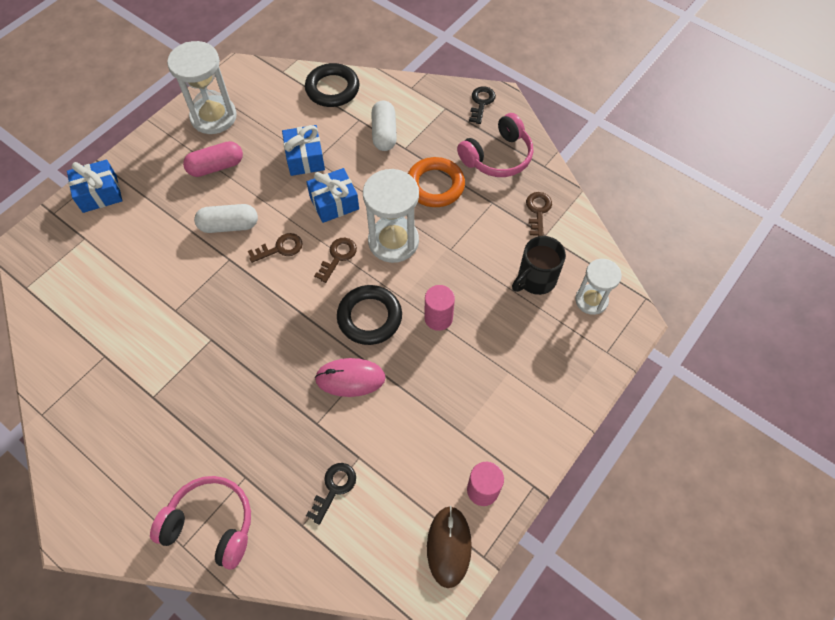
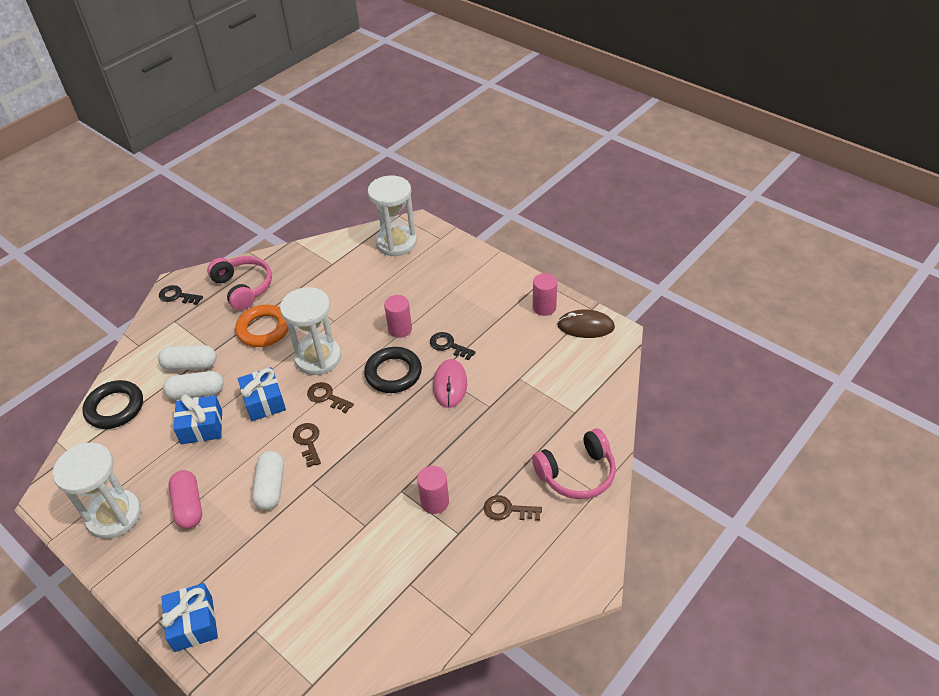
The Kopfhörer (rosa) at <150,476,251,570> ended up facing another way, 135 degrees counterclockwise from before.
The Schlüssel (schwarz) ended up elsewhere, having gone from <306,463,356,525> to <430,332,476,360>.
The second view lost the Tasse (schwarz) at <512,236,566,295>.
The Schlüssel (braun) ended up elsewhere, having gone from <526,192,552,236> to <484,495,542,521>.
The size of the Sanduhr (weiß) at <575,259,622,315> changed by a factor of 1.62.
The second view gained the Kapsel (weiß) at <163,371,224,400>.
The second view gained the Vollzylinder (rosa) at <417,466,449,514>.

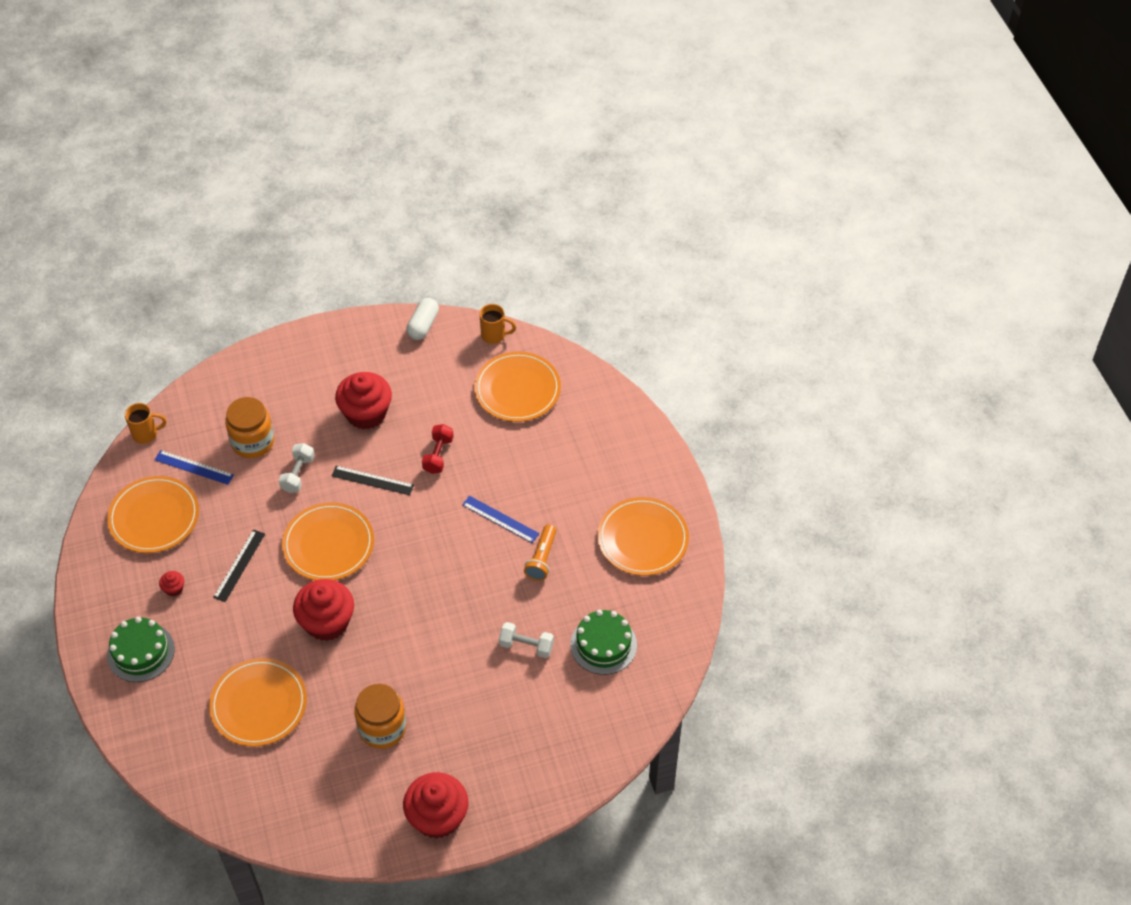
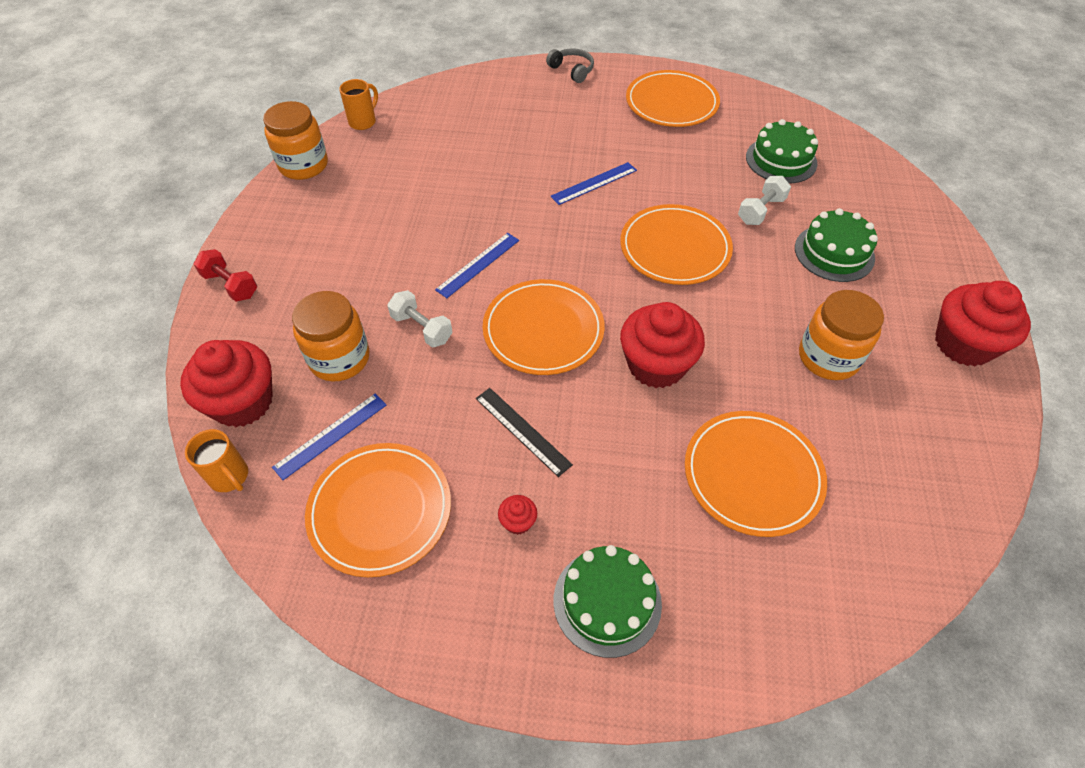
The Tasse (orange) at <125,403,166,444> ended up facing another way, 120 degrees clockwise from before.
What was the Lineal (schwarz) at <332,466,414,495> turned into the Lineal (blau) at <435,233,519,298>.
The Muffin (rot) ended up elsewhere, having gone from <335,372,392,430> to <180,340,273,427>.
Where the Kapsel (weiß) stood at <407,298,439,340>, the Einmachglas (orange) came to stand at <263,101,328,180>.
The Hantel (rot) ended up elsewhere, having gone from <422,424,454,474> to <194,249,257,302>.
The Teller (orange) ended up elsewhere, having gone from <474,352,561,422> to <620,204,733,285>.
The second view lost the Taschenlampe (orange) at <524,524,556,581>.
The second view gained the Kopfhörer (grau) at <546,48,594,83>.
The second view gained the Kuchen (grün) at <795,208,878,282>.

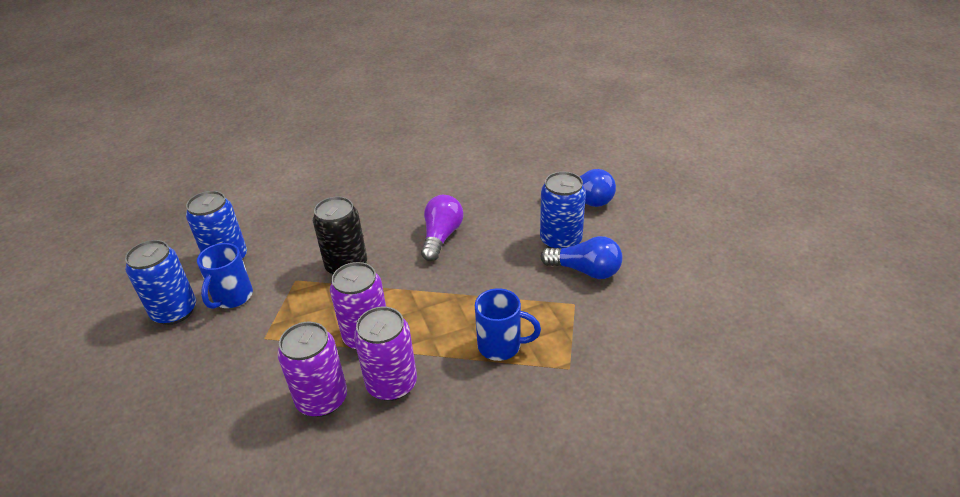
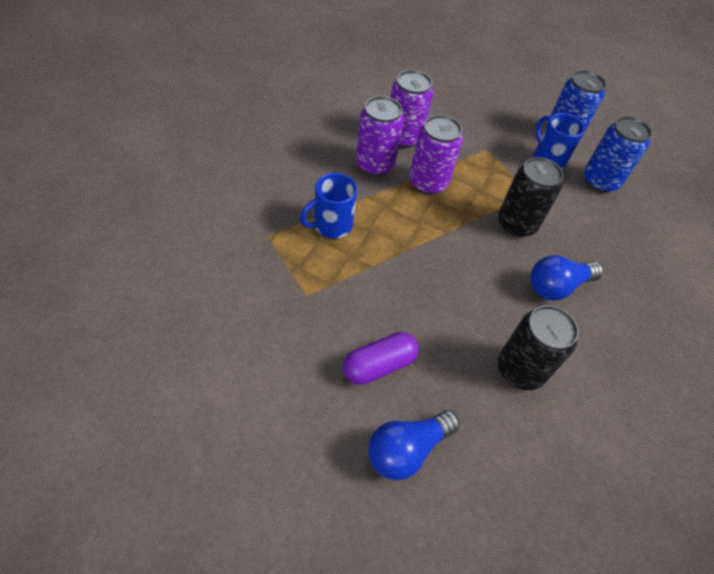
The second view lost the Glühbirne (lila) at <421,195,463,261>.
Where the Dose (blau) stood at <540,171,586,248>, the Kapsel (lila) came to stand at <343,332,419,385>.
The Glühbirne (blau) ended up elsewhere, having gone from <540,236,623,279> to <530,255,603,301>.
The second view gained the Dose (schwarz) at <498,305,579,390>.

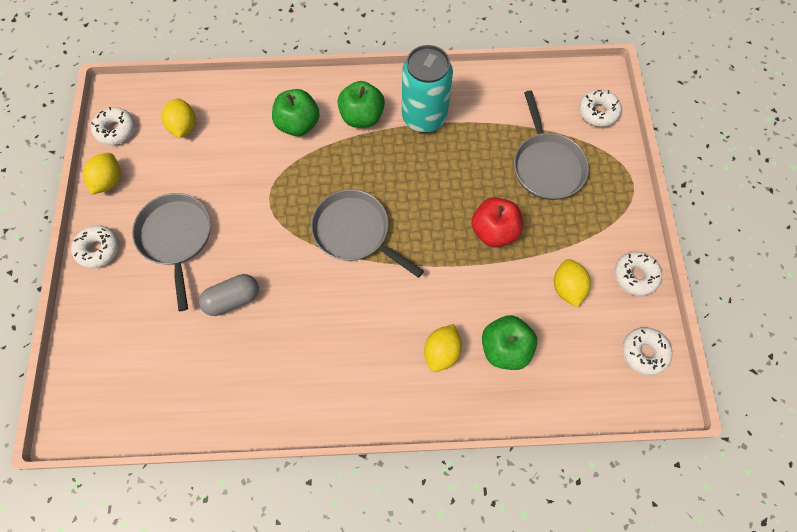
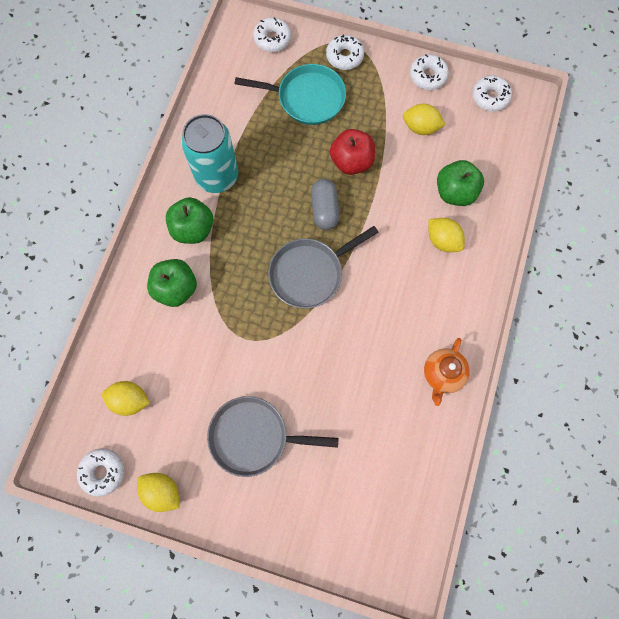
The Donut (weiß) ended up elsewhere, having gone from <71,225,119,269> to <326,34,364,70>.
The Kapsel (grau) ended up elsewhere, having gone from <199,274,259,316> to <311,179,340,230>.
What was the Pfanne (grau) at <514,90,589,200> turned into the Pfanne (türkis) at <235,64,346,125>.
The second view gained the Teekanne (orange) at <424,338,470,406>.

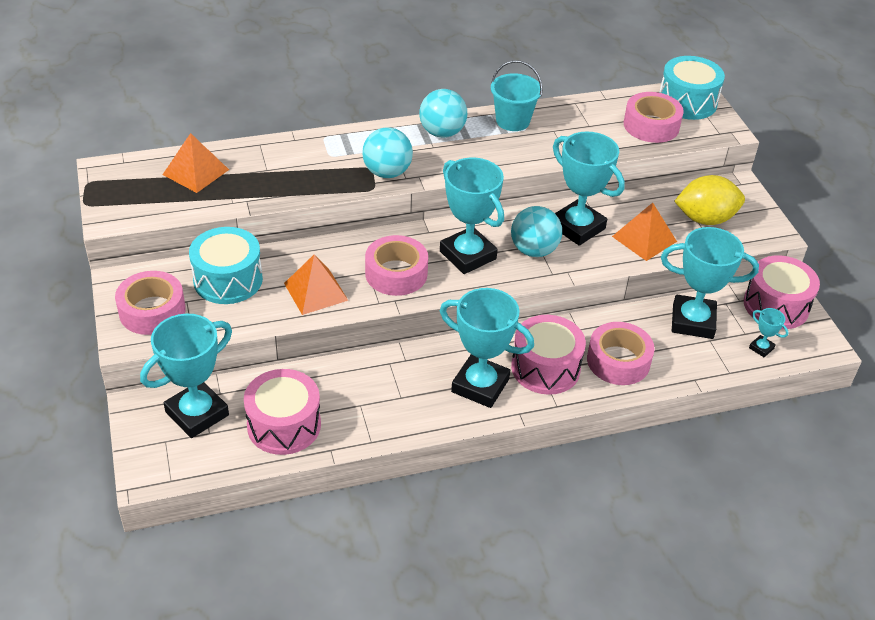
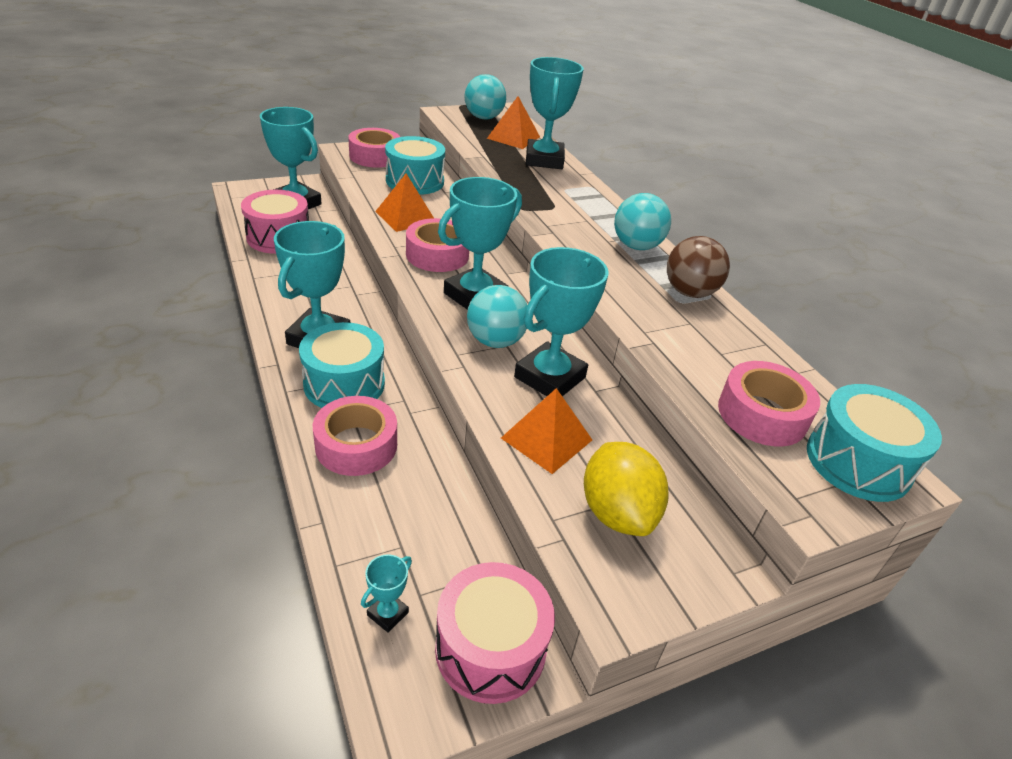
The Ball (türkis) ended up elsewhere, having gone from <362,127,413,178> to <465,74,506,119>.
Where the Eimer (türkis) stood at <491,60,543,131>, the Ball (braun) came to stand at <667,236,730,298>.
What was the Trommel (rosa) at <511,315,586,395> turned into the Trommel (türkis) at <299,322,385,408>.
The Pokal (türkis) ended up elsewhere, having gone from <661,227,759,339> to <526,57,584,169>.

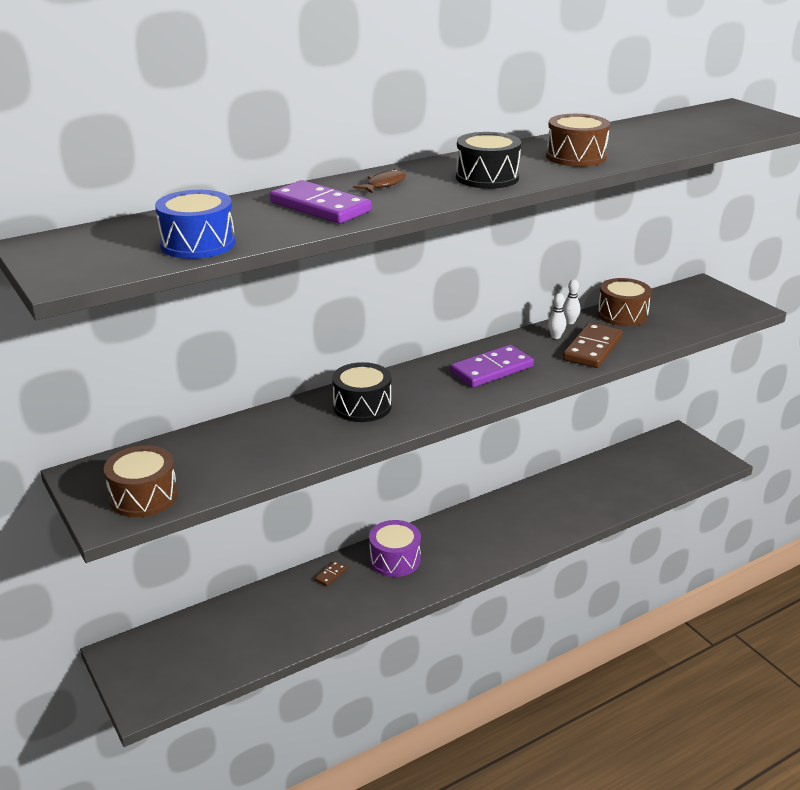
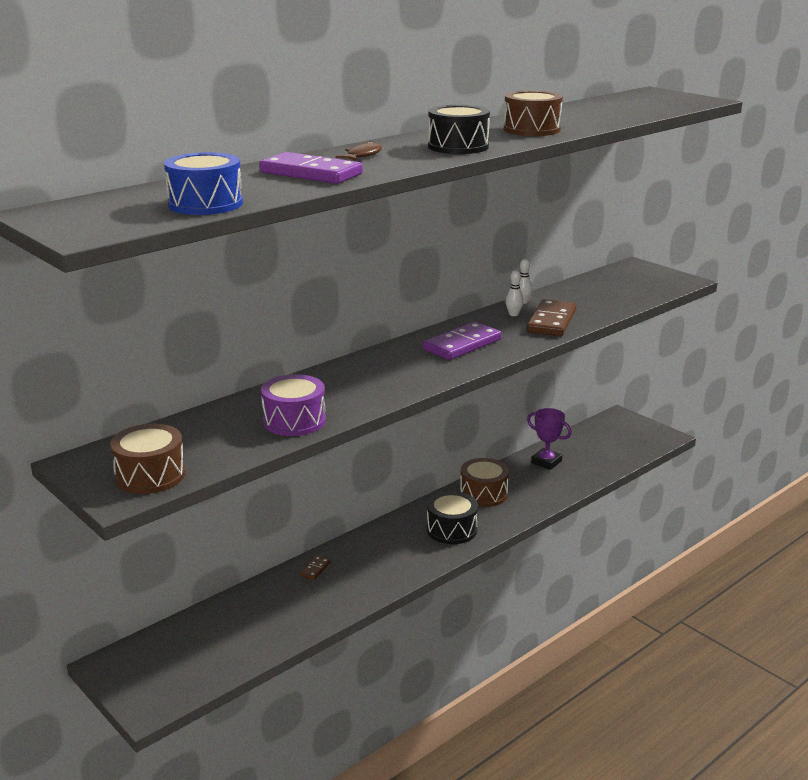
The Trommel (schwarz) ended up elsewhere, having gone from <332,362,392,422> to <427,491,478,544>.
The Trommel (lila) ended up elsewhere, having gone from <369,520,421,577> to <261,374,326,436>.
The Trommel (braun) ended up elsewhere, having gone from <598,278,652,326> to <460,458,509,507>.
The second view gained the Pokal (lila) at <527,408,572,470>.

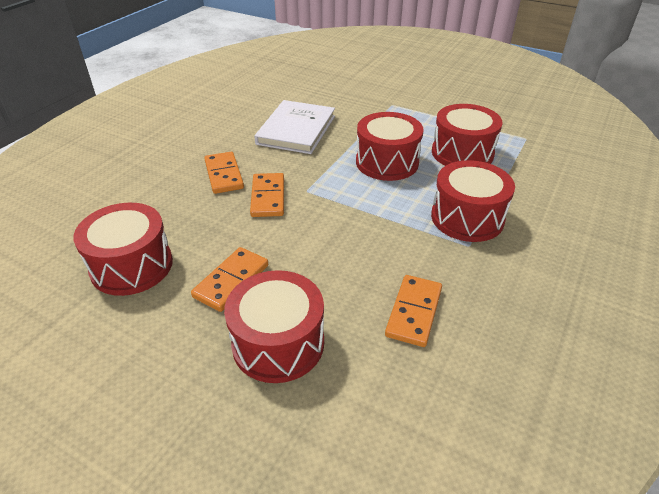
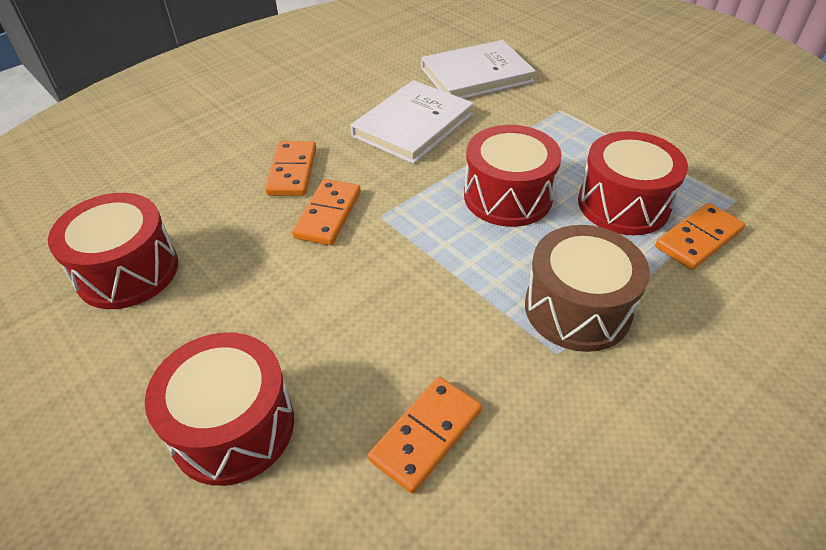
The Dominostein (orange) ended up elsewhere, having gone from <191,247,268,312> to <655,203,745,270>.
What was the Trommel (rot) at <431,160,515,242> turned into the Trommel (braun) at <525,225,650,352>.
The second view gained the Buch (weiß) at <421,40,536,99>.

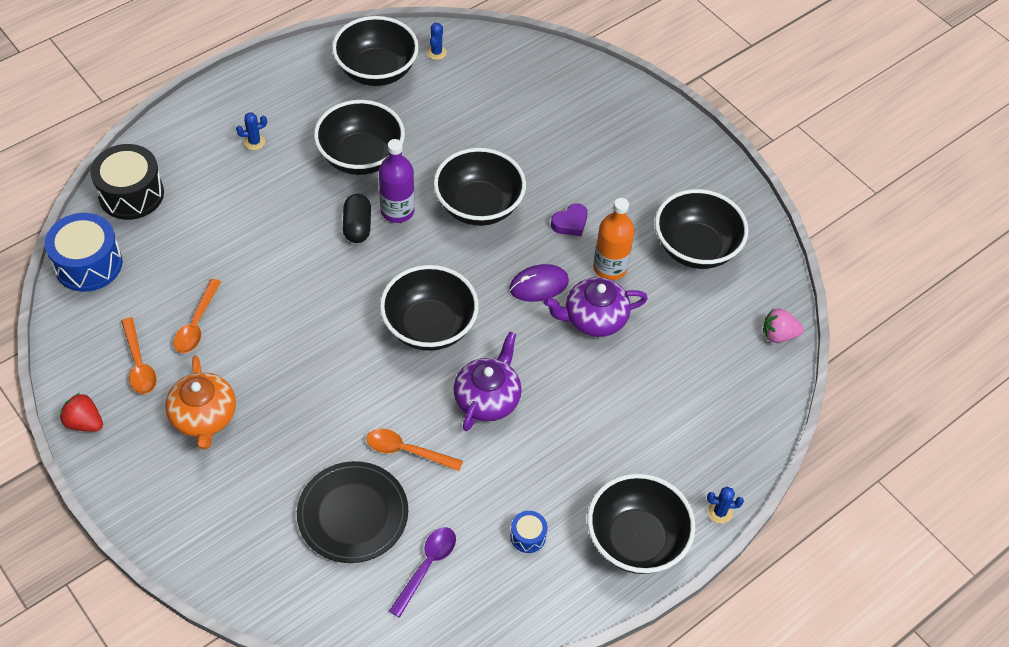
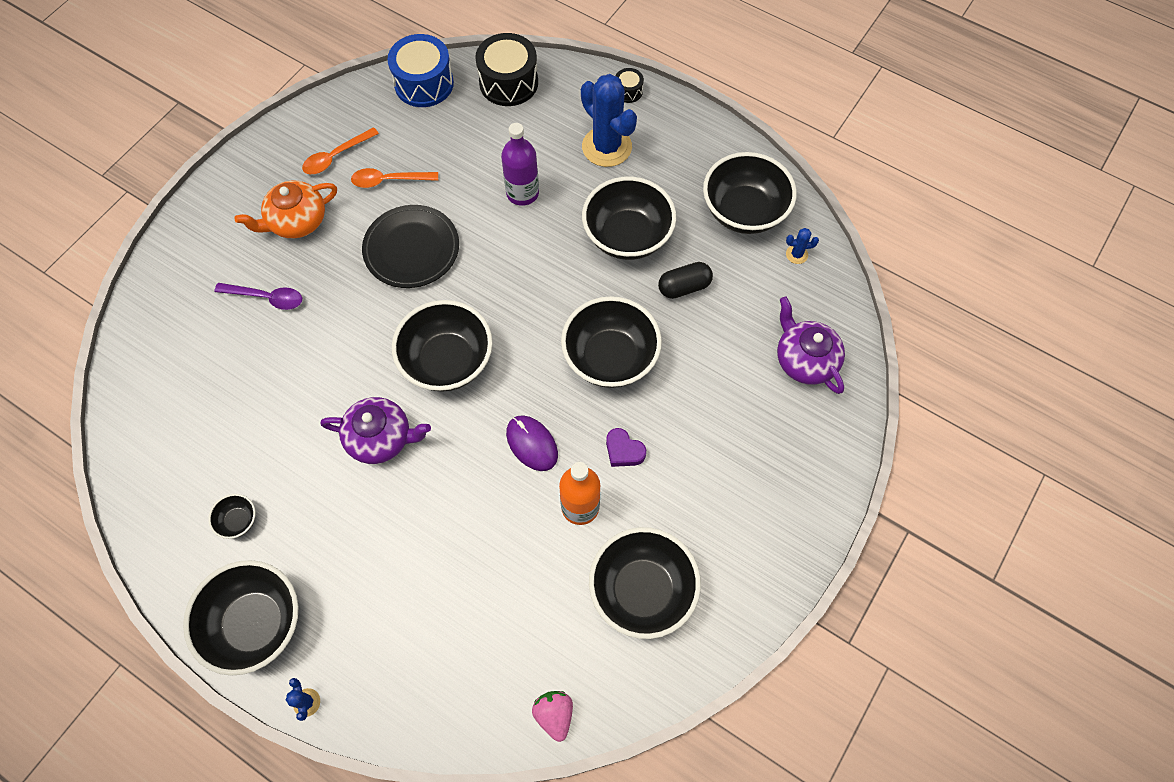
The second view lost the Erdbeere (rot) at <60,393,103,431>.
The size of the Kaktus (blau) at <236,112,267,150> changed by a factor of 2.38.
The Teller (schwarz) ended up elsewhere, having gone from <297,461,408,563> to <362,205,459,288>.
The Kapsel (schwarz) ended up elsewhere, having gone from <343,194,371,243> to <658,262,713,299>.
The second view lost the Löffel (orange) at <366,429,463,471>.
The Flasche (lila) ended up elsewhere, having gone from <379,139,415,223> to <501,123,539,206>.
The Löffel (lila) ended up elsewhere, having gone from <389,527,456,618> to <214,283,302,310>.
Where the Trommel (blau) stood at <510,511,547,553>, the Schüssel (schwarz) came to stand at <208,494,255,539>.
The Teekanne (lila) ended up elsewhere, having gone from <544,277,648,337> to <777,297,845,394>.
The second view gained the Trommel (schwarz) at <615,68,644,103>.

